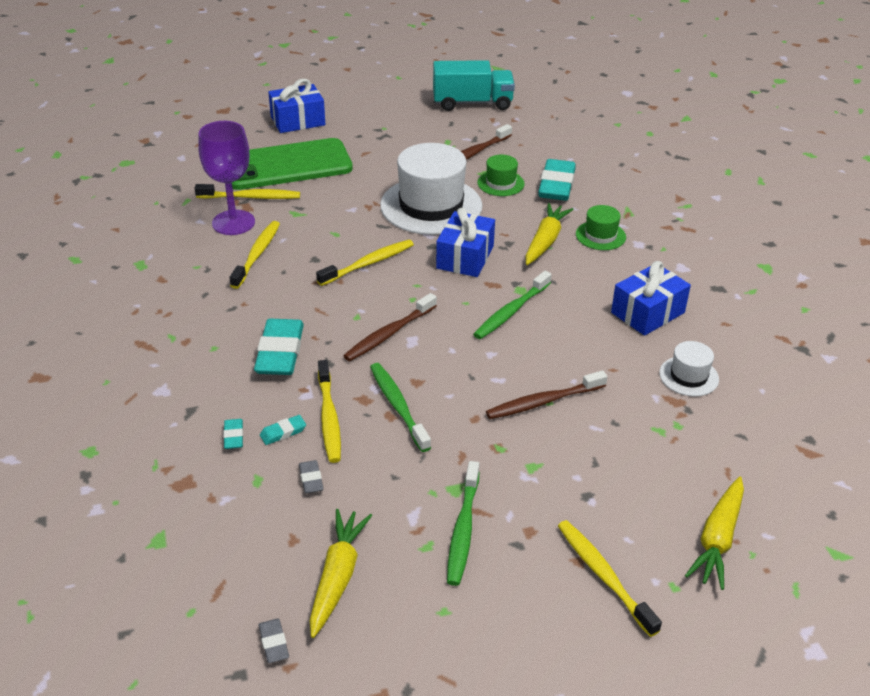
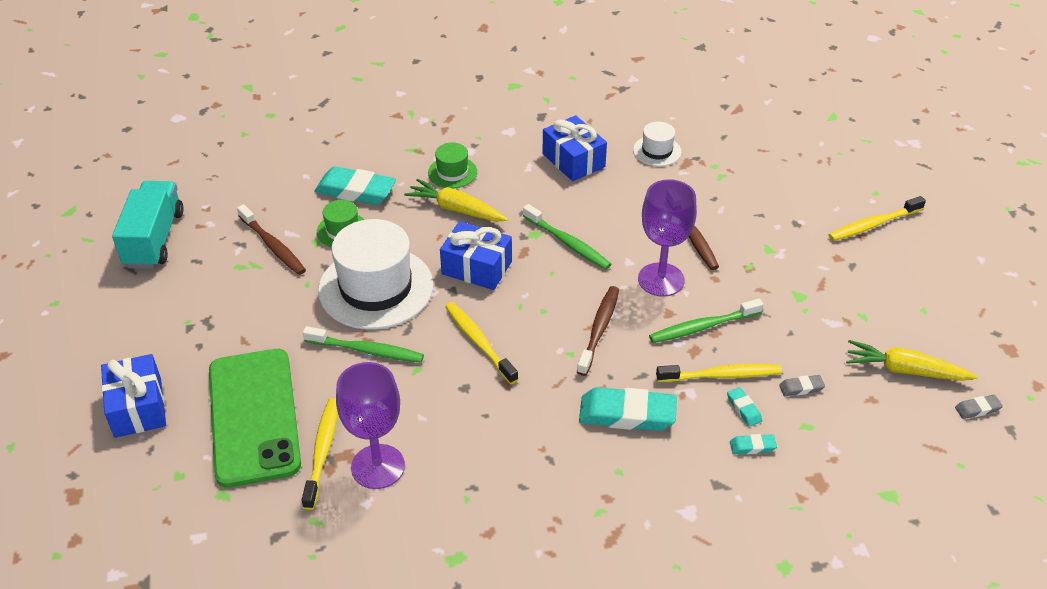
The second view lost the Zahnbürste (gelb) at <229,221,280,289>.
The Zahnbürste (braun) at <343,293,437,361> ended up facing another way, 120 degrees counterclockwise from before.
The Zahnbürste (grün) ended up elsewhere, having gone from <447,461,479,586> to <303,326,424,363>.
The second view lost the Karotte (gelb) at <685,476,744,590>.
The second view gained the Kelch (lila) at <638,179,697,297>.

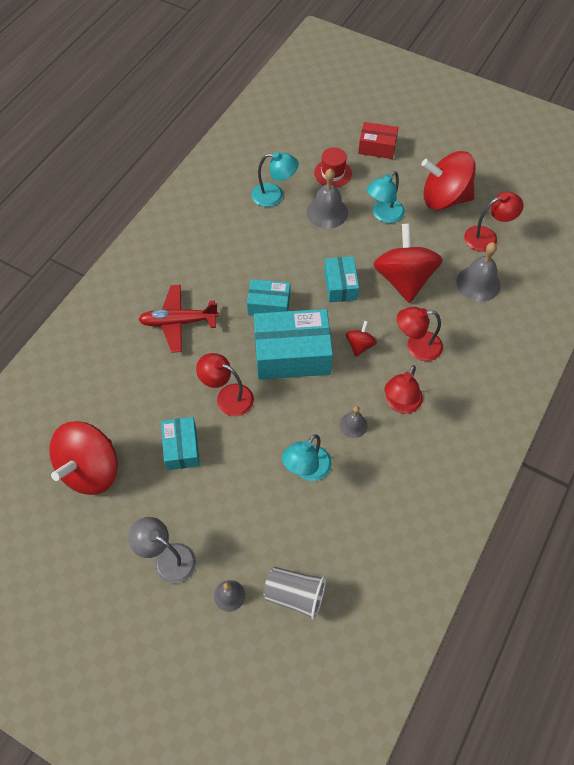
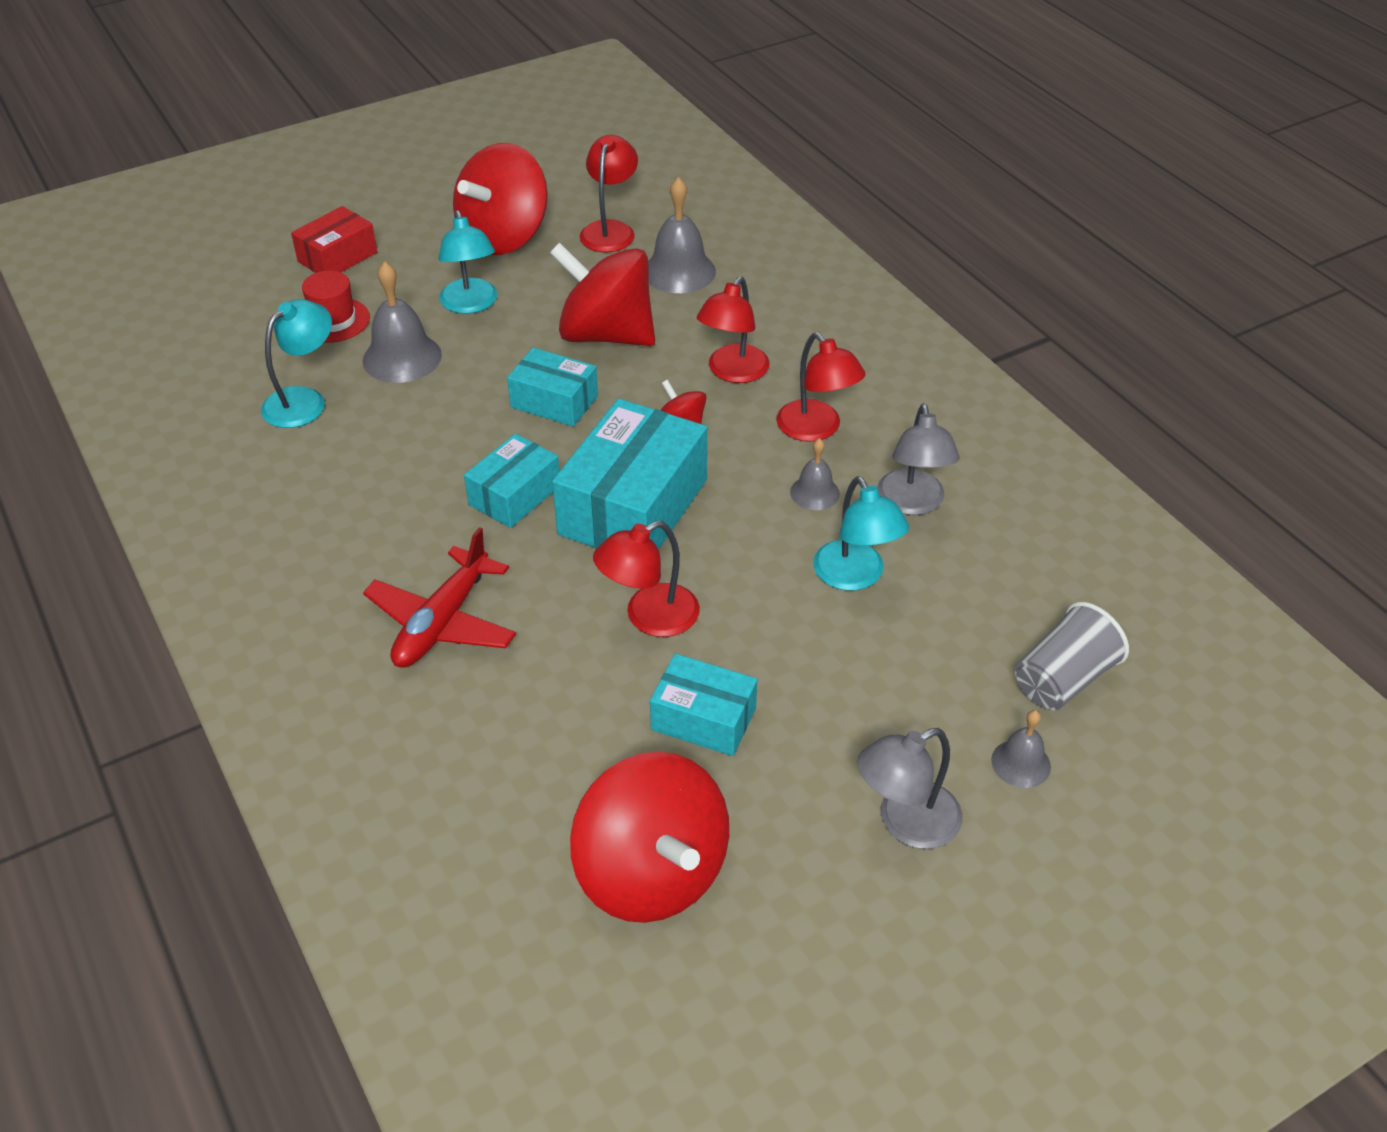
The second view gained the Lampe (grau) at <877,403,960,515>.

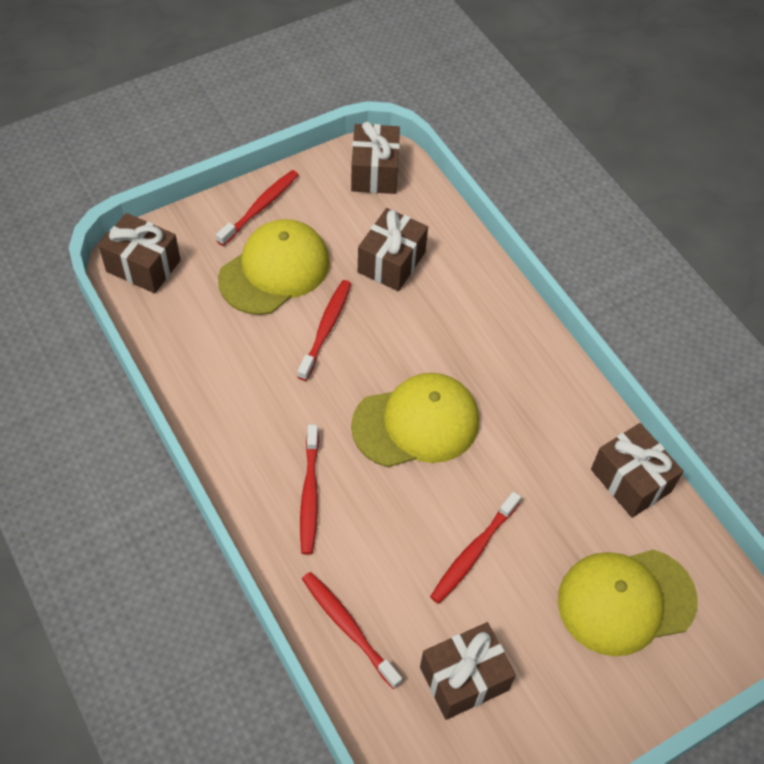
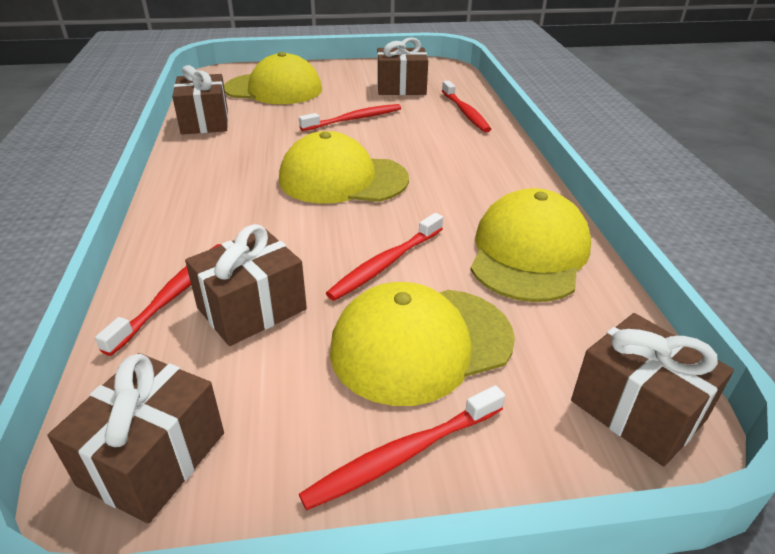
The Zahnbürste (rot) ended up elsewhere, having gone from <300,425,319,555> to <95,244,221,356>.
The second view gained the Kappe (gelb) at <470,188,591,302>.

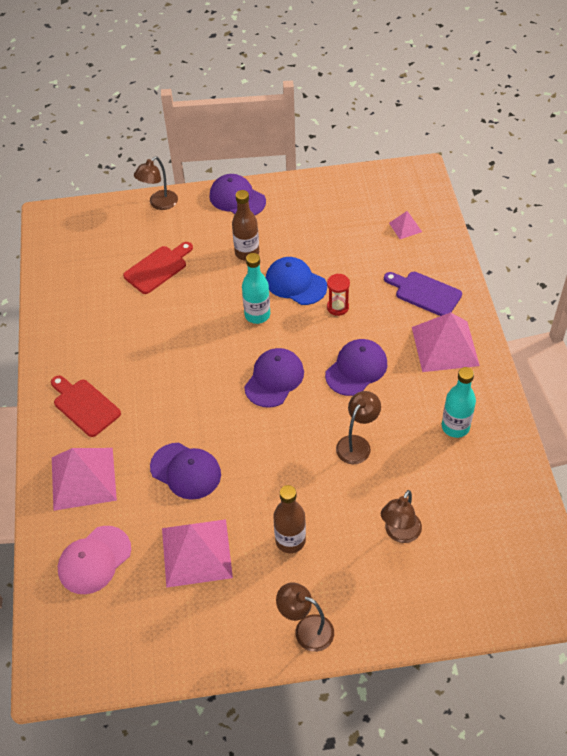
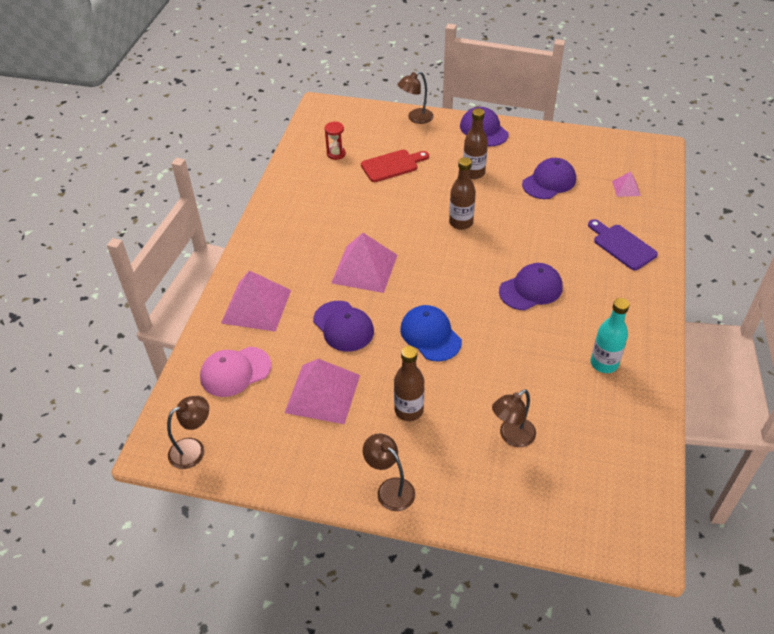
The second view lost the Schneidebrett (rot) at <51,375,121,437>.
What was the Flasche (türkis) at <242,253,270,324> turned into the Flasche (braun) at <449,157,476,230>.
The Kappe (lila) ended up elsewhere, having gone from <244,348,304,408> to <522,158,576,199>.
The Kappe (blau) ended up elsewhere, having gone from <266,257,327,305> to <400,305,462,362>.
The Sanduhr (rot) ended up elsewhere, having gone from <327,274,350,316> to <325,122,346,160>.
The Lampe (braun) ended up elsewhere, having gone from <336,391,381,464> to <167,396,209,469>.
The Pyramide (rosa) ended up elsewhere, having gone from <412,312,480,372> to <331,233,397,293>.

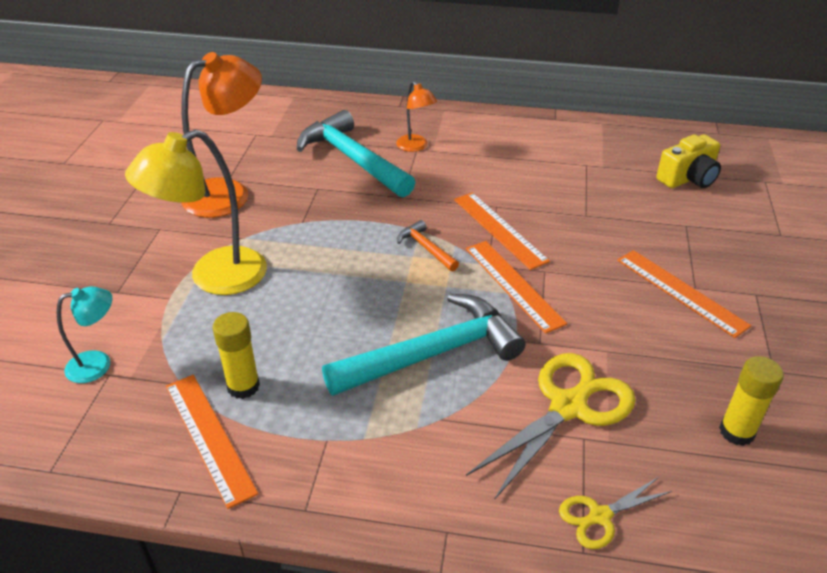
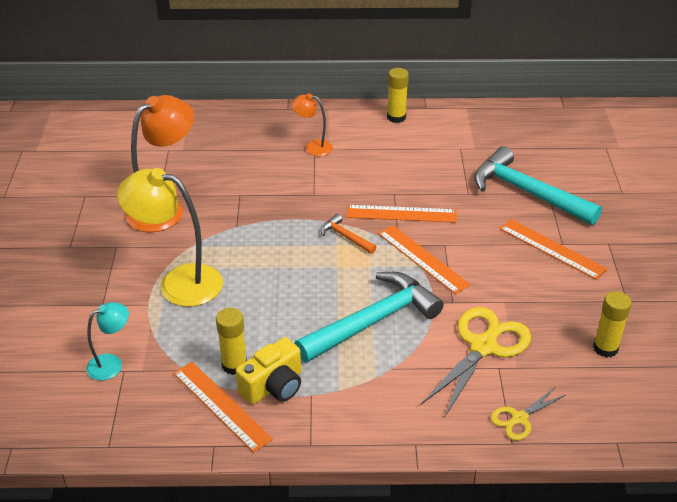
The Lampe (gelb) at <125,129,267,295> ended up facing another way, 60 degrees clockwise from before.
The Hammer (türkis) ended up elsewhere, having gone from <297,110,415,197> to <474,146,602,225>.
The Lampe (orange) at <396,81,437,152> ended up facing another way, 150 degrees clockwise from before.
The Lineal (orange) at <454,192,550,270> ended up facing another way, 45 degrees counterclockwise from before.
The Kamera (gelb) ended up elsewhere, having gone from <656,134,721,188> to <236,337,301,404>.
The second view gained the Klebestift (gelb) at <387,68,409,123>.

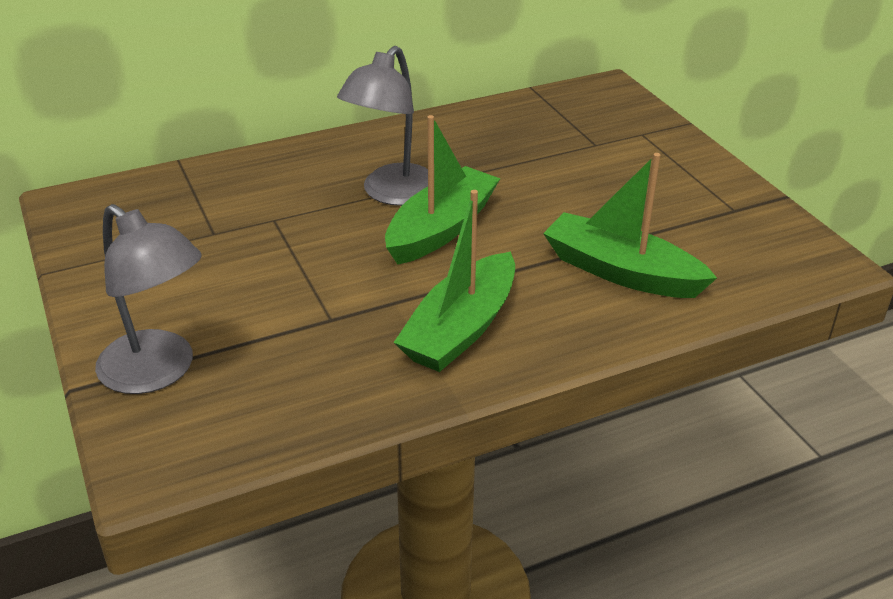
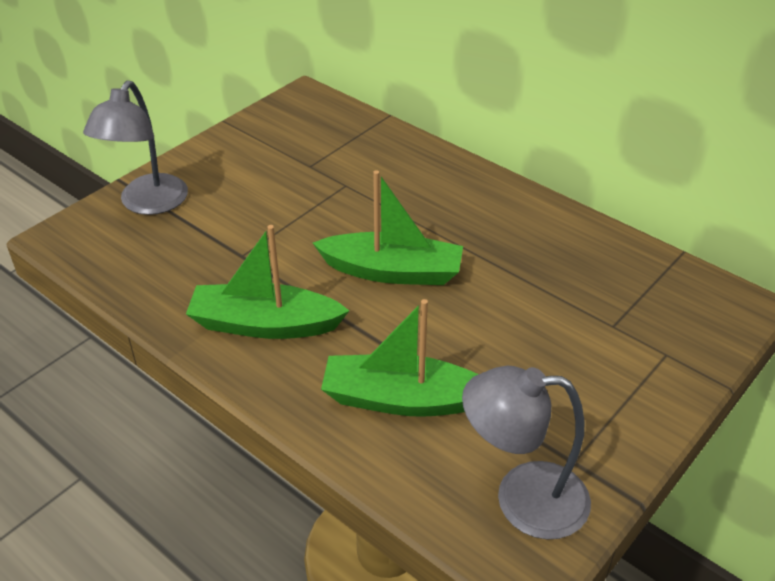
The Lampe (grau) ended up elsewhere, having gone from <337,46,428,206> to <462,366,591,539>.
The Boot (grün) at <543,153,717,298> ended up facing another way, 90 degrees counterclockwise from before.

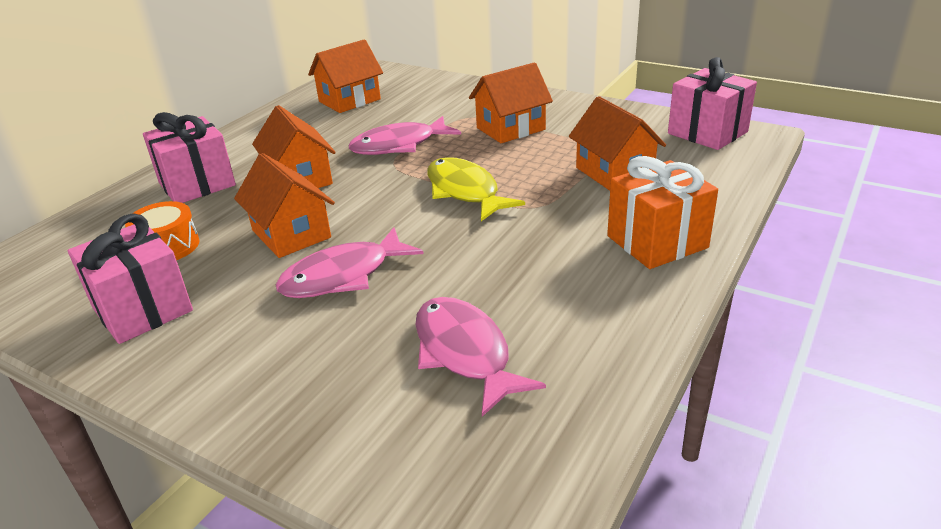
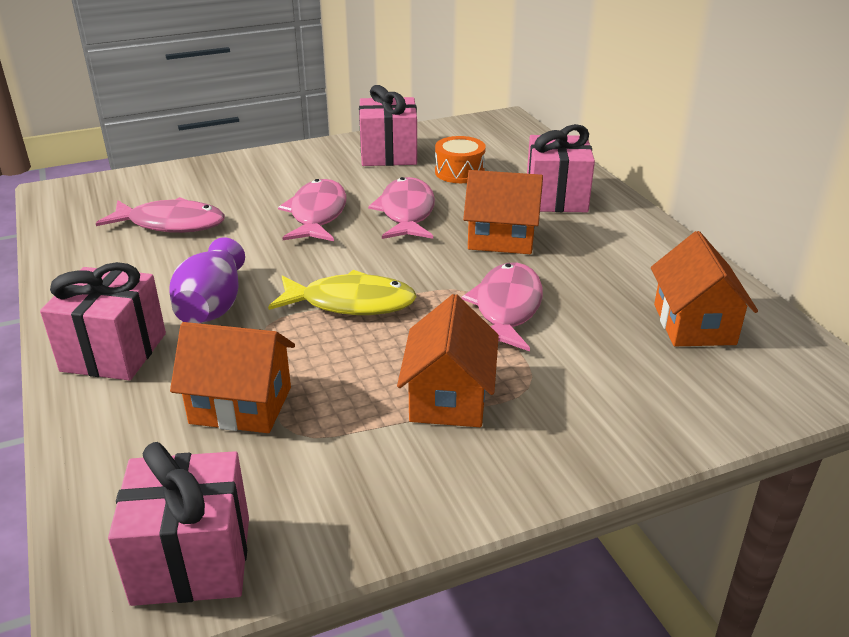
Where the Haus (orange) stood at <234,153,335,258>, the Fisch (rosa) came to stand at <368,177,435,239>.
What was the Geschenk (orange) at <607,156,718,269> turned into the Geschenk (rosa) at <40,262,166,381>.
The second view gained the Vase (lila) at <169,237,245,323>.

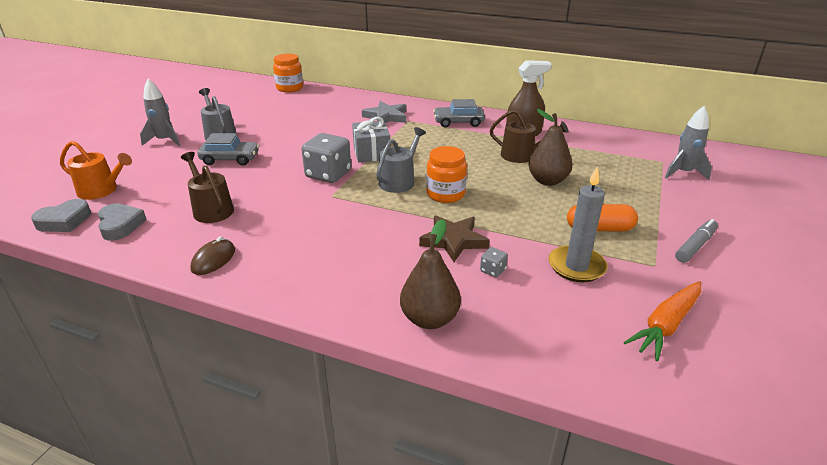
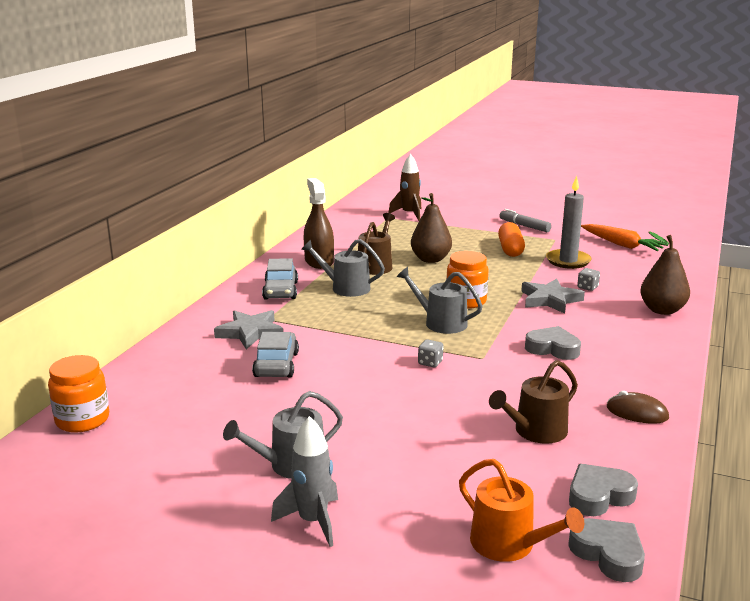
The Gießkanne (orange) at <60,141,132,200> ended up facing another way, 120 degrees clockwise from before.
The Auto (grau) ended up elsewhere, having gone from <198,133,259,166> to <252,332,299,377>.
The size of the Spielwürfel (grau) at <301,133,351,183> changed by a factor of 0.44.
The second view lost the Geschenk (grau) at <352,117,390,162>.
What was the Stern (braun) at <419,216,490,262> turned into the Stern (grau) at <521,278,585,314>.
What was the Rakete (grau) at <665,106,712,180> turned into the Rakete (braun) at <388,154,421,221>.
The second view gained the Gießkanne (grau) at <301,239,385,297>.
The second view gained the Herz (grau) at <525,326,581,360>.

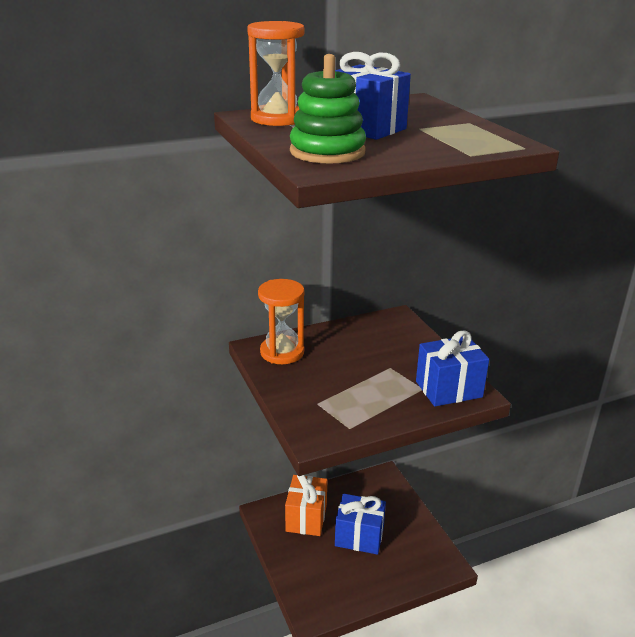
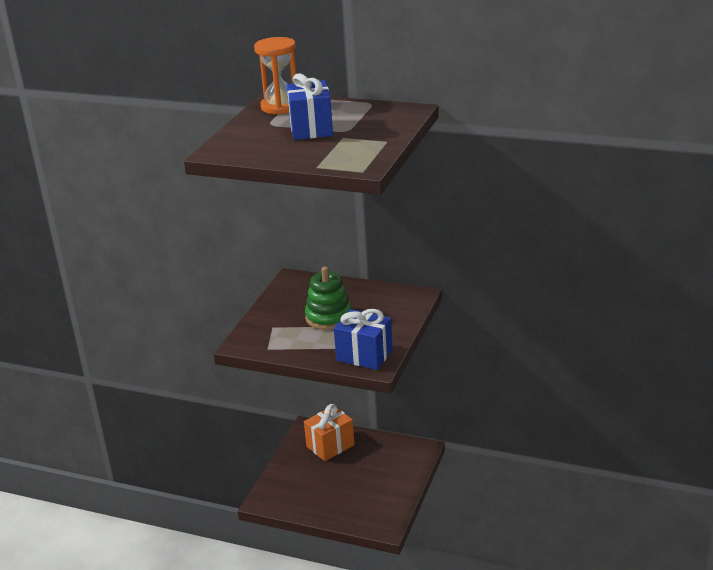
The second view lost the Sanduhr (orange) at <258,279,304,364>.
The Stapelspielzeug (grün) ended up elsewhere, having gone from <290,54,366,164> to <305,267,352,330>.
The second view lost the Geschenk (blau) at <335,494,386,555>.

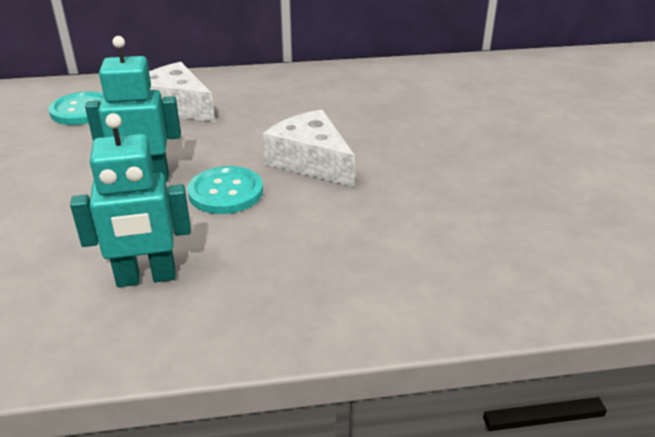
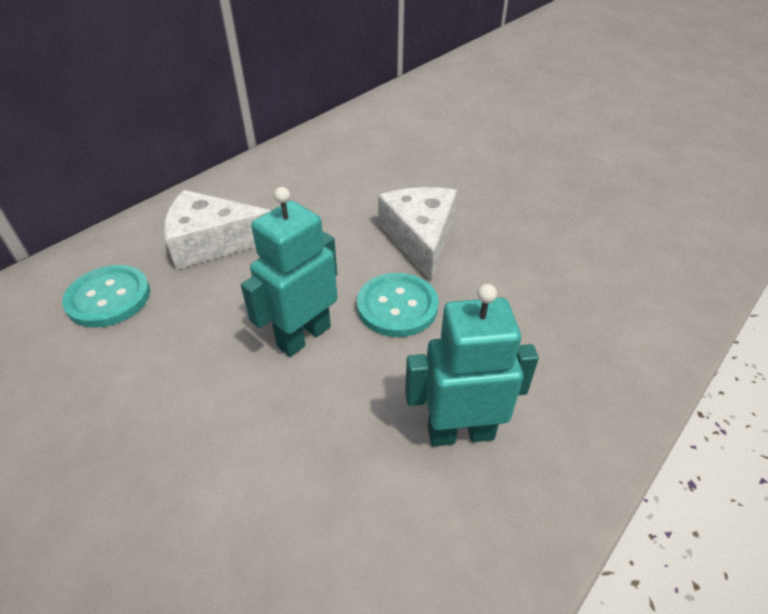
The Roboter (türkis) at <70,113,191,287> ended up facing another way, 135 degrees counterclockwise from before.
The Käse (weiß) at <263,109,355,187> ended up facing another way, 75 degrees clockwise from before.

